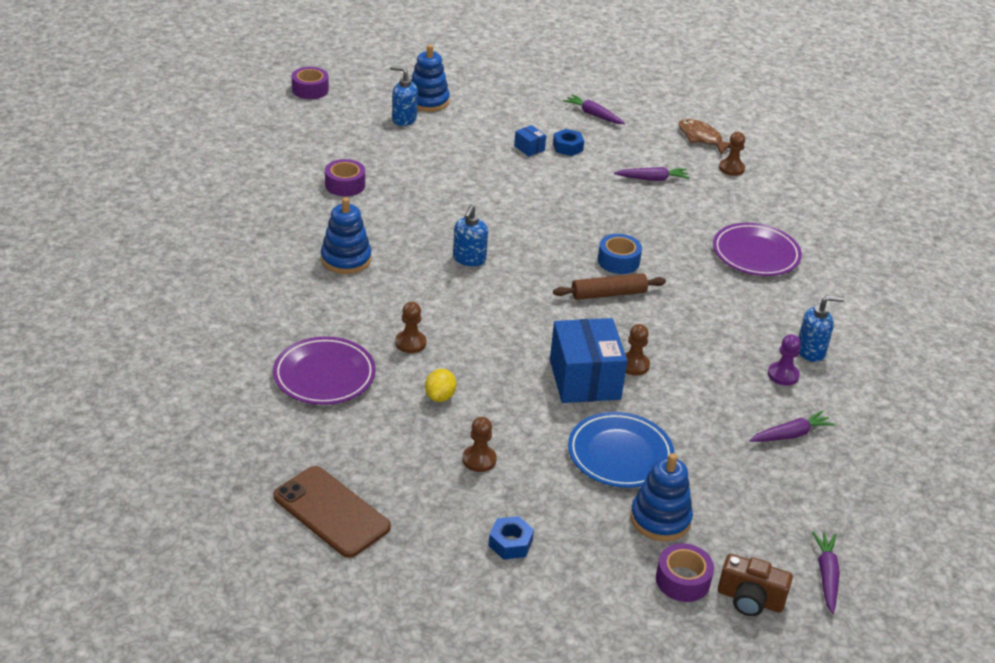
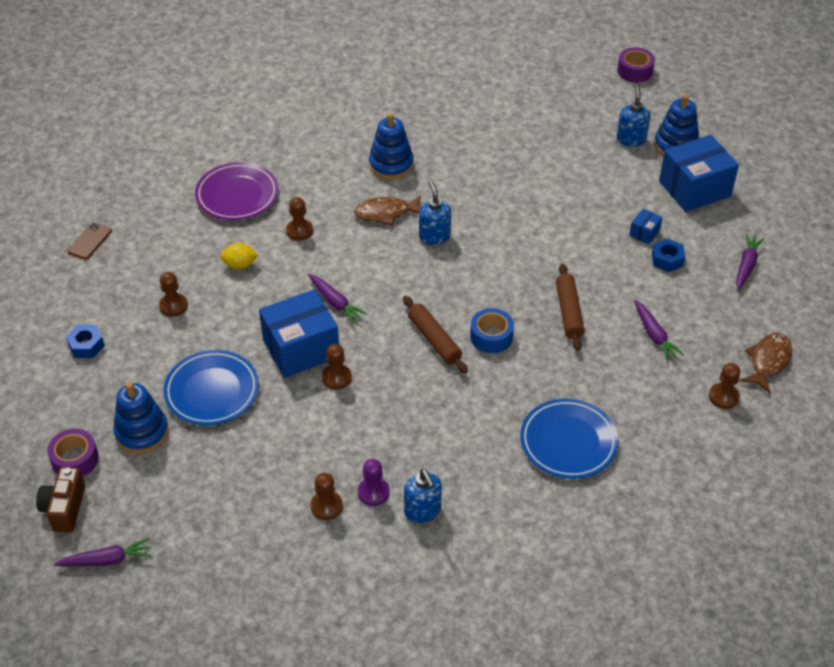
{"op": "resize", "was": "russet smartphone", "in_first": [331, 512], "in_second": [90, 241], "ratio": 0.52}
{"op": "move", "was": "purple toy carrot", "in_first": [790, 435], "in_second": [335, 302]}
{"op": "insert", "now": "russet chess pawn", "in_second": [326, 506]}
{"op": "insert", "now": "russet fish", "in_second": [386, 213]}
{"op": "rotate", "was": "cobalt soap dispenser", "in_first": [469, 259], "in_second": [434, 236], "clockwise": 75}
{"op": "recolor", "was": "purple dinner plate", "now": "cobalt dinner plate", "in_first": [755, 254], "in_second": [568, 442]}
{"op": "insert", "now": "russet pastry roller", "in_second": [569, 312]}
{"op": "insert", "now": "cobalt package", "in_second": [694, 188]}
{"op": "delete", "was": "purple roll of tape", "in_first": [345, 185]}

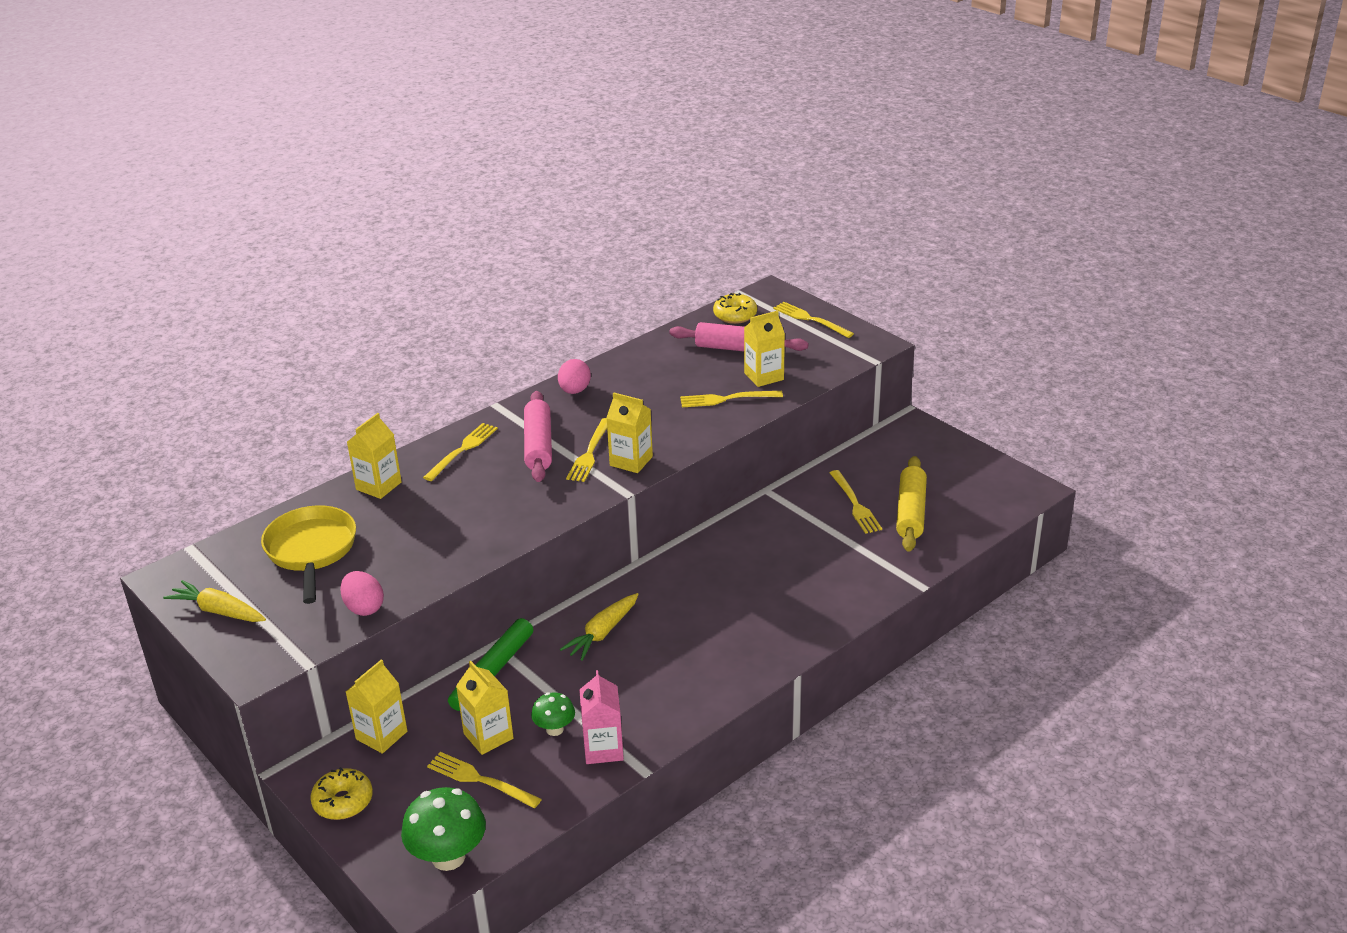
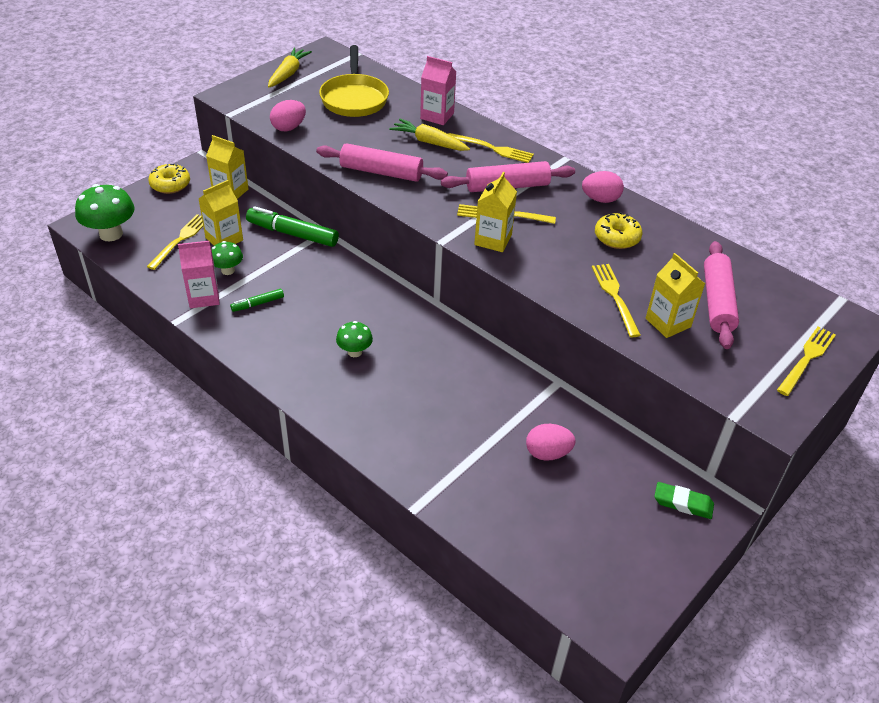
{"op": "insert", "now": "emerald felt pen", "in_second": [258, 304]}
{"op": "insert", "now": "rose-pink pastry roller", "in_second": [381, 172]}
{"op": "rotate", "was": "bright yellow frying pan", "in_first": [311, 551], "in_second": [354, 98], "clockwise": 105}
{"op": "insert", "now": "emerald mushroom", "in_second": [354, 352]}
{"op": "move", "was": "bright yellow toy carrot", "in_first": [603, 633], "in_second": [429, 142]}
{"op": "recolor", "was": "bright yellow juice carton", "now": "rose-pink juice carton", "in_first": [378, 486], "in_second": [437, 116]}
{"op": "replace", "was": "bright yellow dinner fork", "now": "rose-pink egg shape", "in_first": [855, 505], "in_second": [547, 453]}
{"op": "move", "was": "bright yellow donut", "in_first": [735, 315], "in_second": [617, 237]}
{"op": "insert", "now": "emerald eraser", "in_second": [683, 503]}
{"op": "delete", "was": "bright yellow pastry roller", "in_first": [911, 512]}

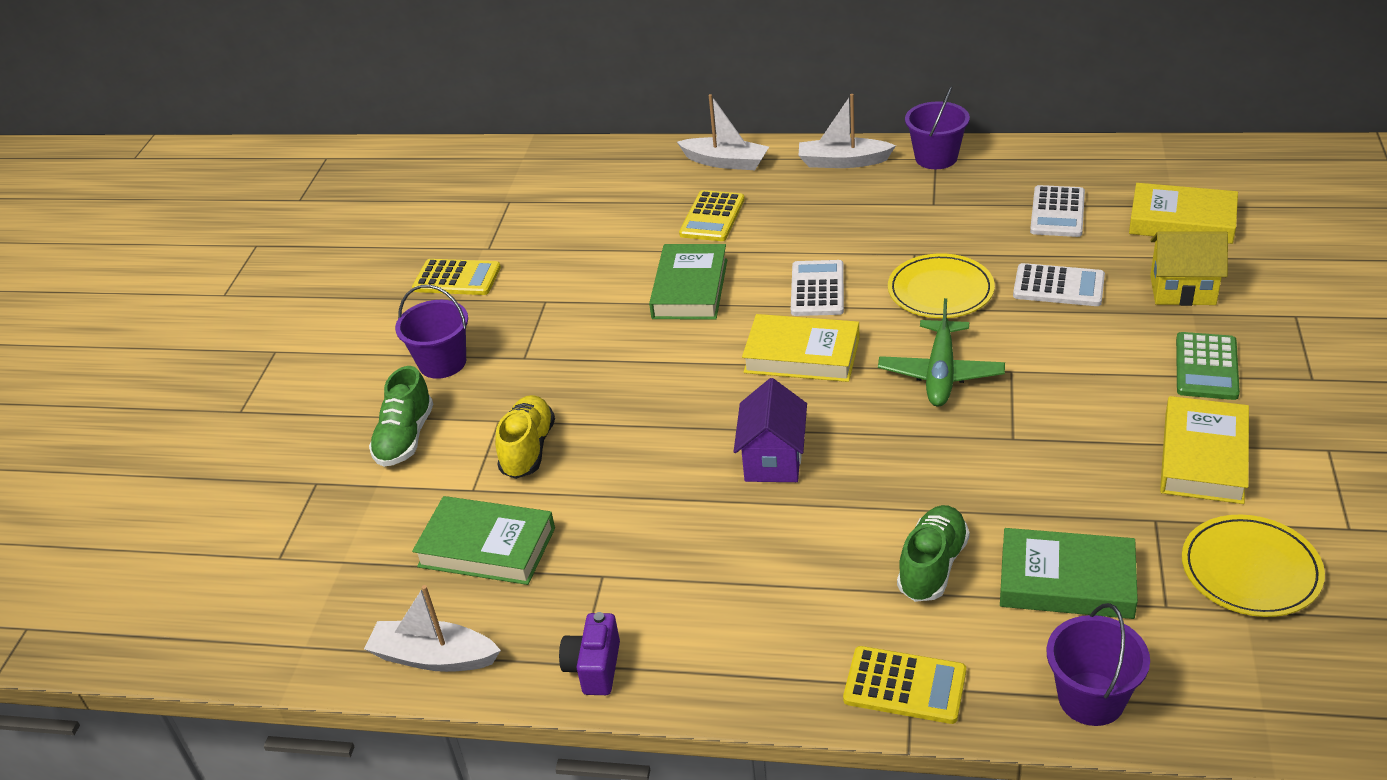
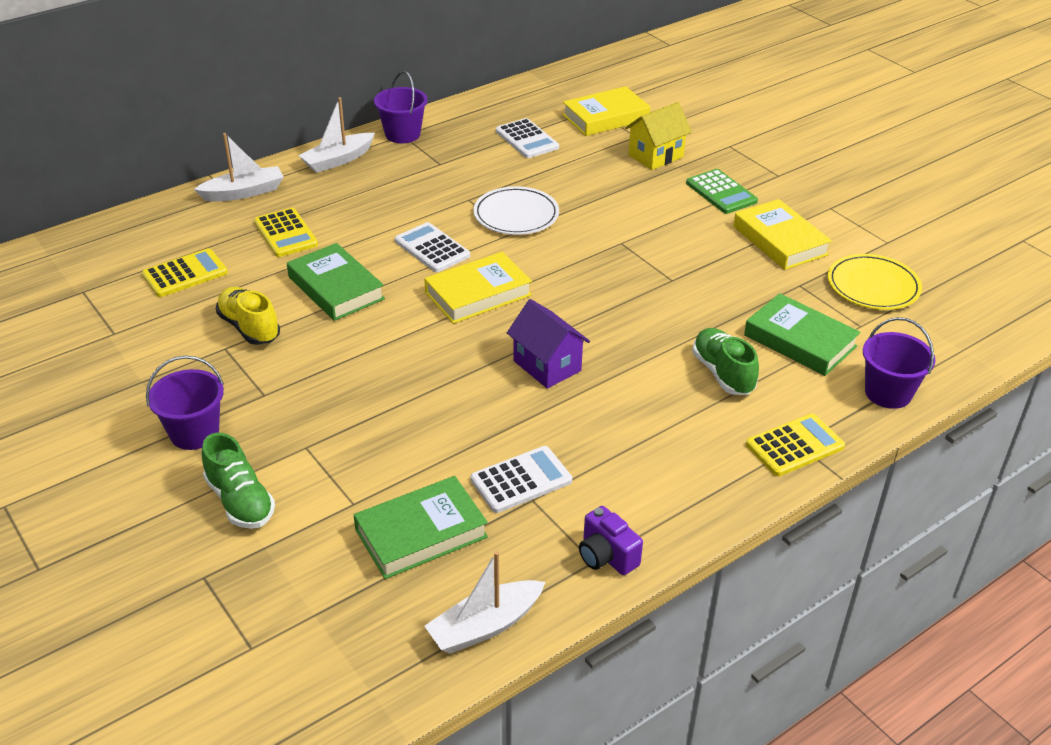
{"op": "move", "was": "bright yellow pocket calculator", "in_first": [457, 278], "in_second": [185, 274]}
{"op": "move", "was": "bright yellow lace-up shoe", "in_first": [528, 449], "in_second": [249, 327]}
{"op": "move", "was": "pure white pocket calculator", "in_first": [1058, 286], "in_second": [521, 480]}
{"op": "recolor", "was": "bright yellow dinner plate", "now": "pure white dinner plate", "in_first": [940, 291], "in_second": [516, 215]}
{"op": "rotate", "was": "emerald hardback", "in_first": [1066, 581], "in_second": [799, 341], "clockwise": 75}
{"op": "delete", "was": "emerald toy plane", "in_first": [940, 374]}

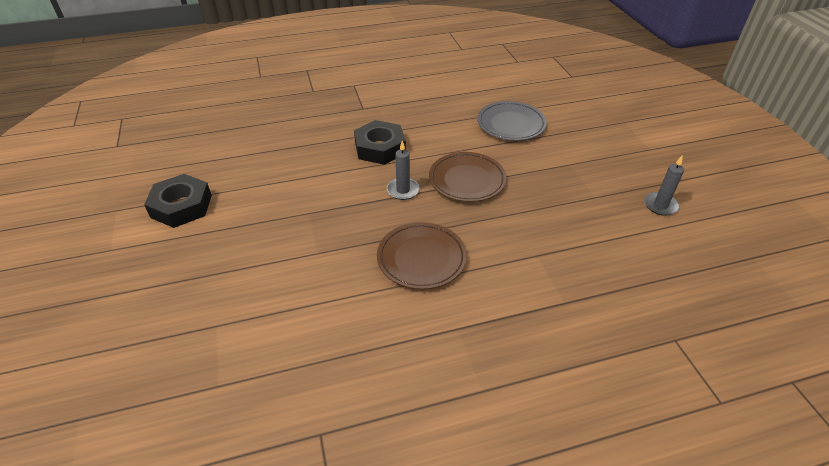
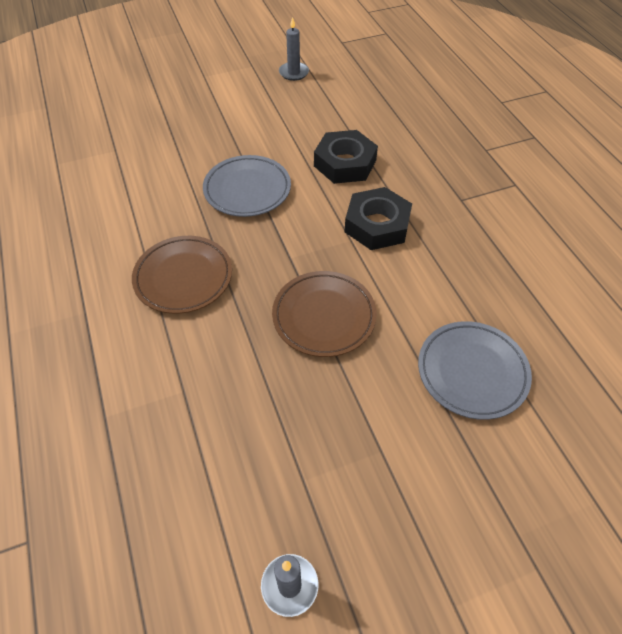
{"op": "insert", "now": "gray dinner plate", "in_second": [247, 189]}
{"op": "move", "was": "gray wax candle", "in_first": [403, 190], "in_second": [293, 73]}
{"op": "move", "was": "black hexagon nut", "in_first": [181, 206], "in_second": [345, 163]}

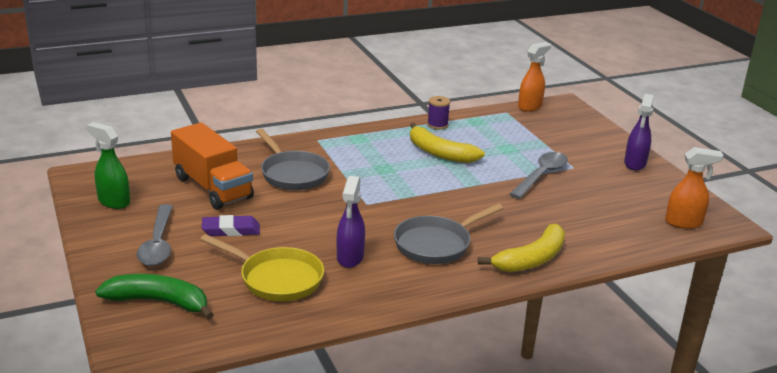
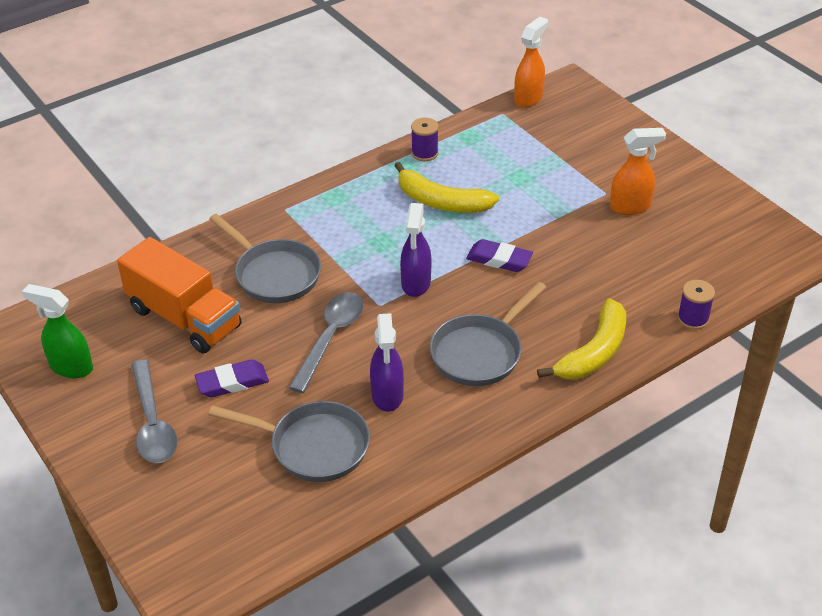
{"op": "recolor", "was": "bright yellow frying pan", "now": "gray frying pan", "in_first": [277, 279], "in_second": [313, 446]}
{"op": "move", "was": "gray teaspoon", "in_first": [541, 175], "in_second": [331, 337]}
{"op": "move", "was": "purple spray cleaner", "in_first": [635, 164], "in_second": [416, 284]}
{"op": "insert", "now": "purple eraser", "in_second": [499, 259]}
{"op": "move", "was": "orange-coloured spray cleaner", "in_first": [684, 223], "in_second": [630, 206]}
{"op": "insert", "now": "purple bobbin", "in_second": [693, 319]}
{"op": "delete", "was": "emerald toy banana", "in_first": [159, 302]}

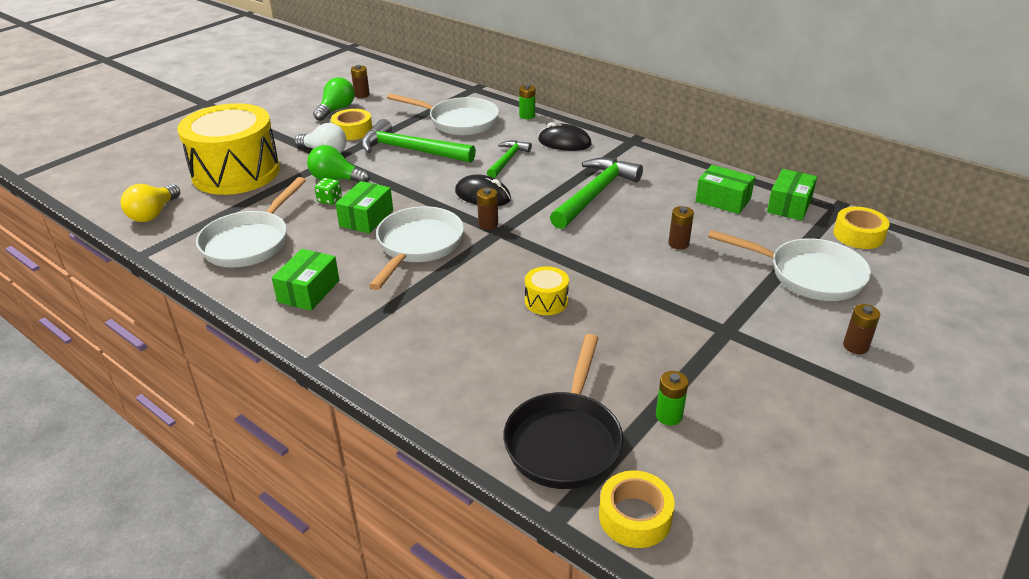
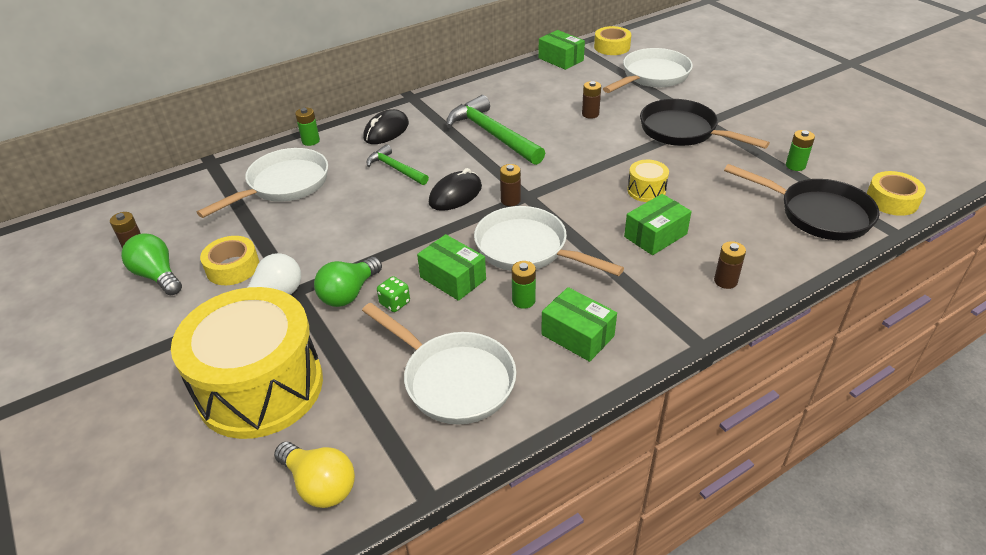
{"op": "insert", "now": "emerald battery", "in_second": [523, 300]}
{"op": "move", "was": "emerald package", "in_first": [723, 200], "in_second": [655, 235]}
{"op": "insert", "now": "black frying pan", "in_second": [683, 131]}
{"op": "move", "was": "russet battery", "in_first": [855, 346], "in_second": [725, 281]}
{"op": "delete", "was": "emerald carpenter's hammer", "in_first": [411, 150]}

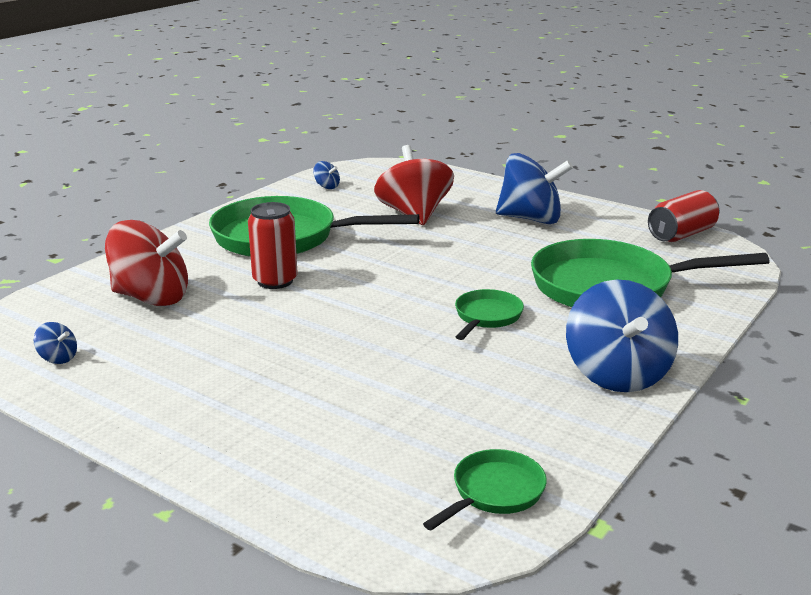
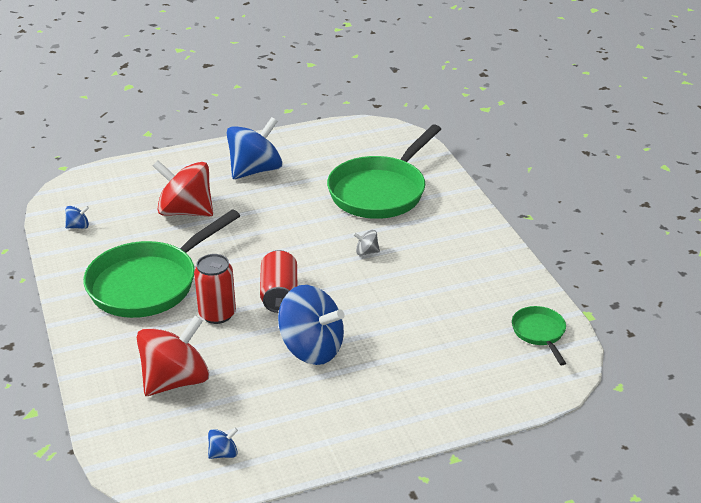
{"op": "move", "was": "crimson can", "in_first": [681, 234], "in_second": [279, 294]}
{"op": "move", "was": "cobalt toy top", "in_first": [617, 374], "in_second": [311, 349]}
{"op": "replace", "was": "emerald frying pan", "now": "gray toy top", "in_first": [486, 317], "in_second": [366, 252]}

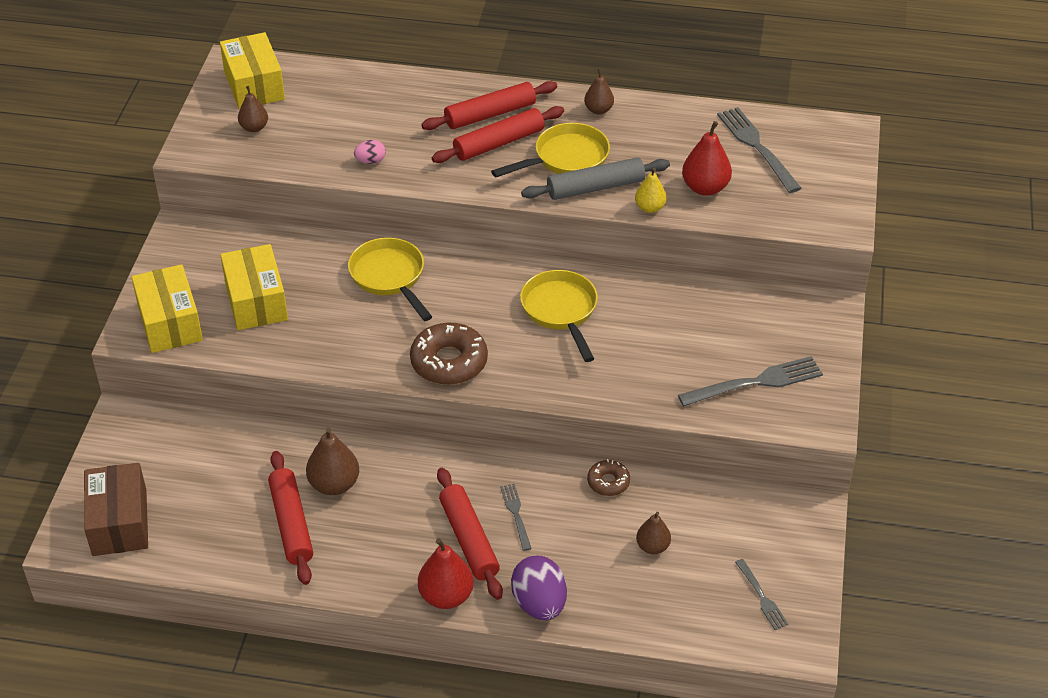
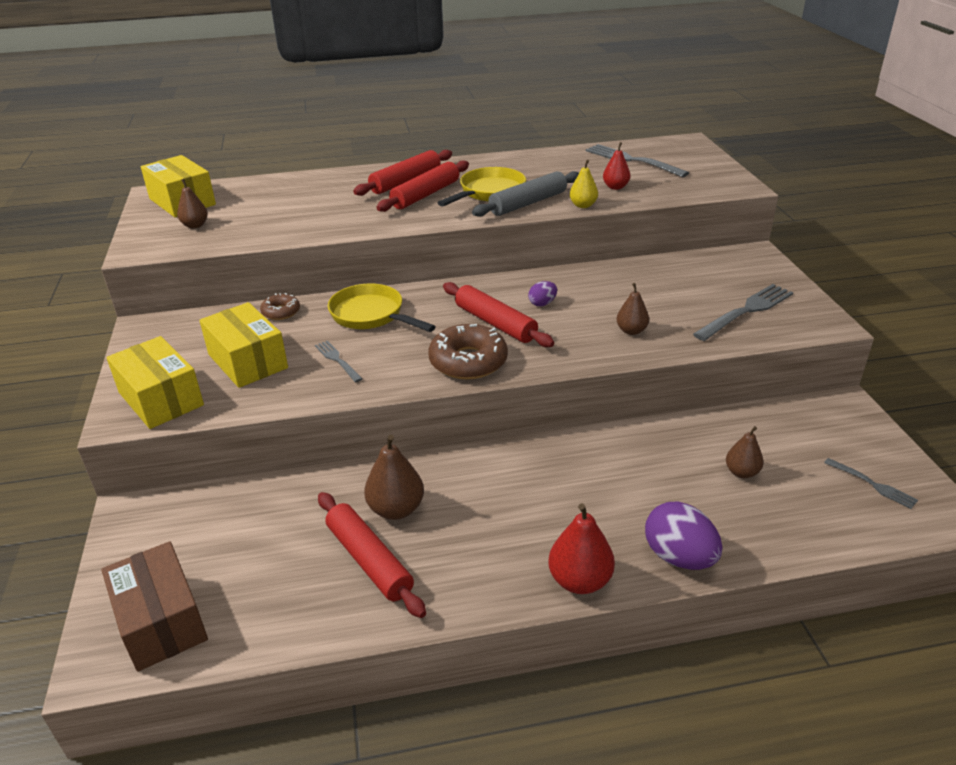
{"op": "move", "was": "russet donut", "in_first": [608, 482], "in_second": [281, 312]}
{"op": "move", "was": "gray dinner fork", "in_first": [516, 514], "in_second": [337, 360]}
{"op": "move", "was": "crimson pastry roller", "in_first": [469, 539], "in_second": [495, 323]}
{"op": "replace", "was": "bright yellow frying pan", "now": "purple egg shape", "in_first": [561, 311], "in_second": [542, 303]}
{"op": "resize", "was": "crimson pear fruit", "in_first": [705, 188], "in_second": [615, 187], "ratio": 0.63}
{"op": "move", "was": "russet pear fruit", "in_first": [598, 110], "in_second": [631, 331]}
{"op": "delete", "was": "rose-pink egg shape", "in_first": [370, 161]}

